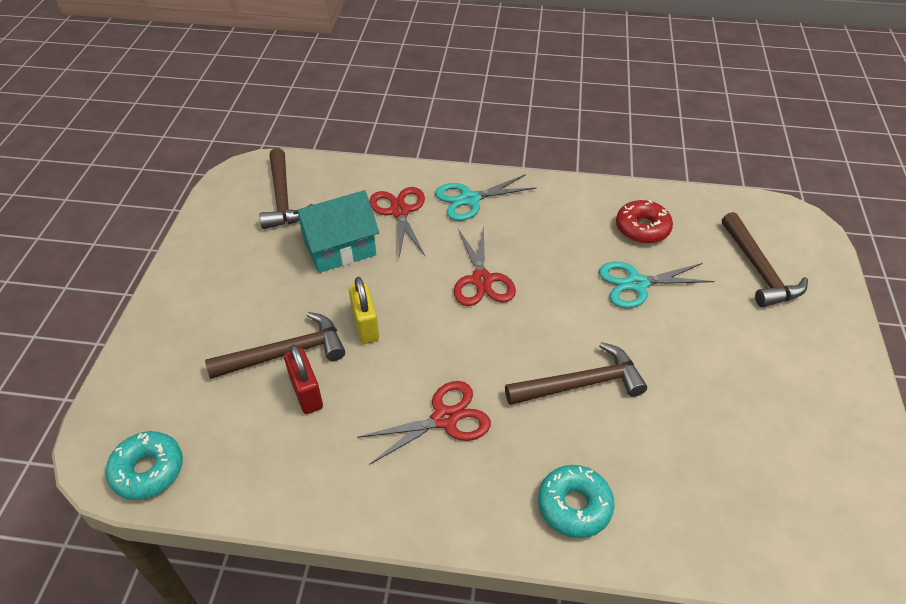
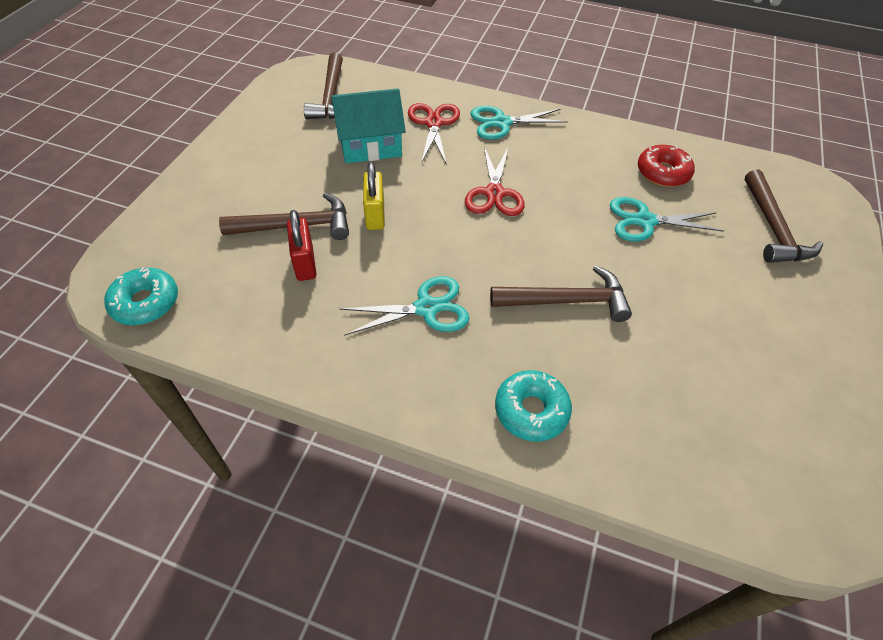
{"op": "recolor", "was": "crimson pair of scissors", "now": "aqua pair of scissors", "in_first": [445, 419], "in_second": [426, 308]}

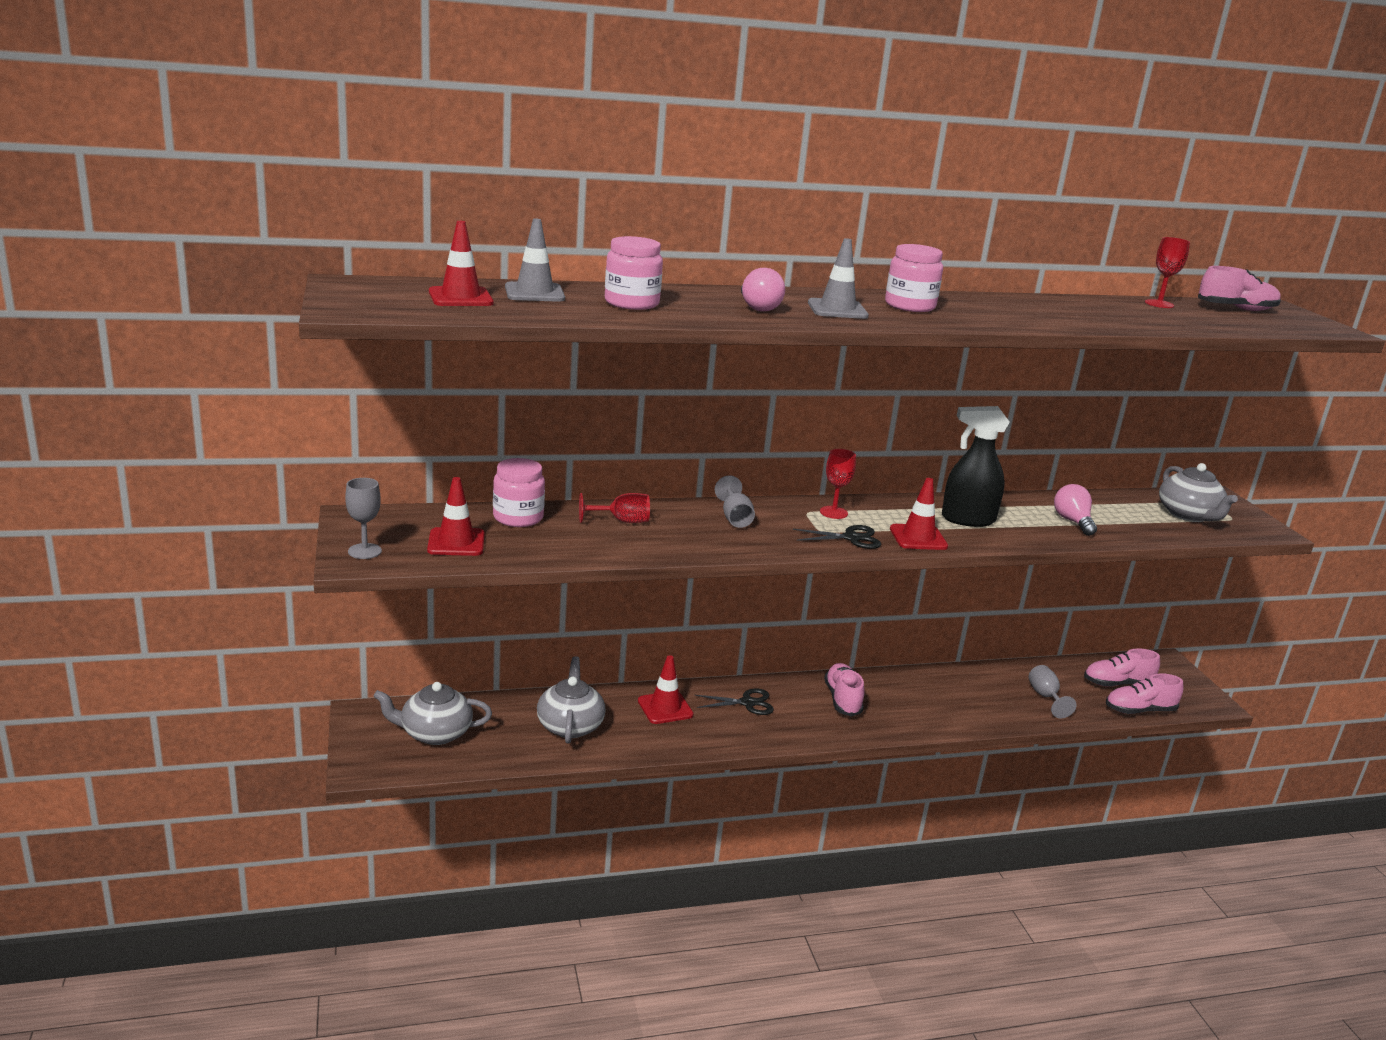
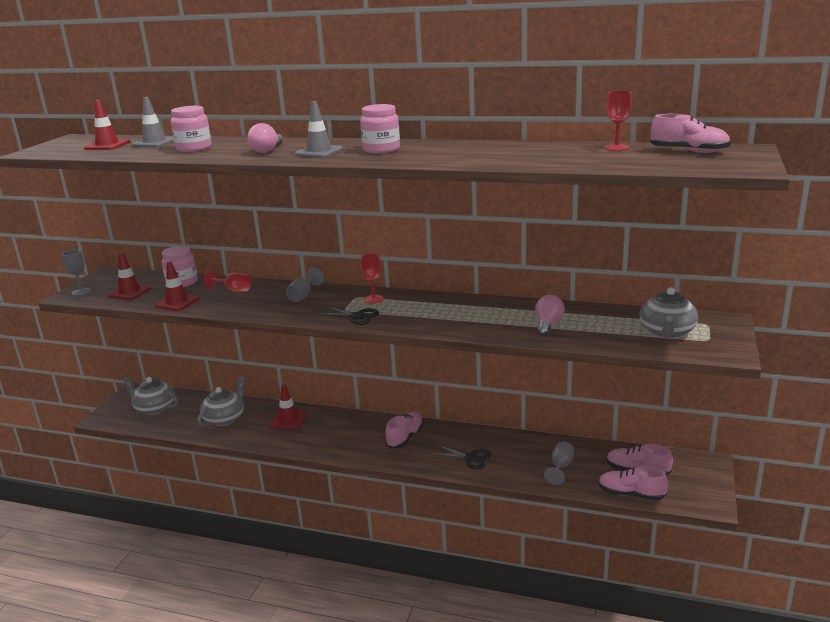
{"op": "move", "was": "crimson traffic cone", "in_first": [918, 538], "in_second": [177, 302]}
{"op": "move", "was": "black pair of scissors", "in_first": [747, 703], "in_second": [470, 458]}
{"op": "delete", "was": "black spray cleaner", "in_first": [967, 519]}

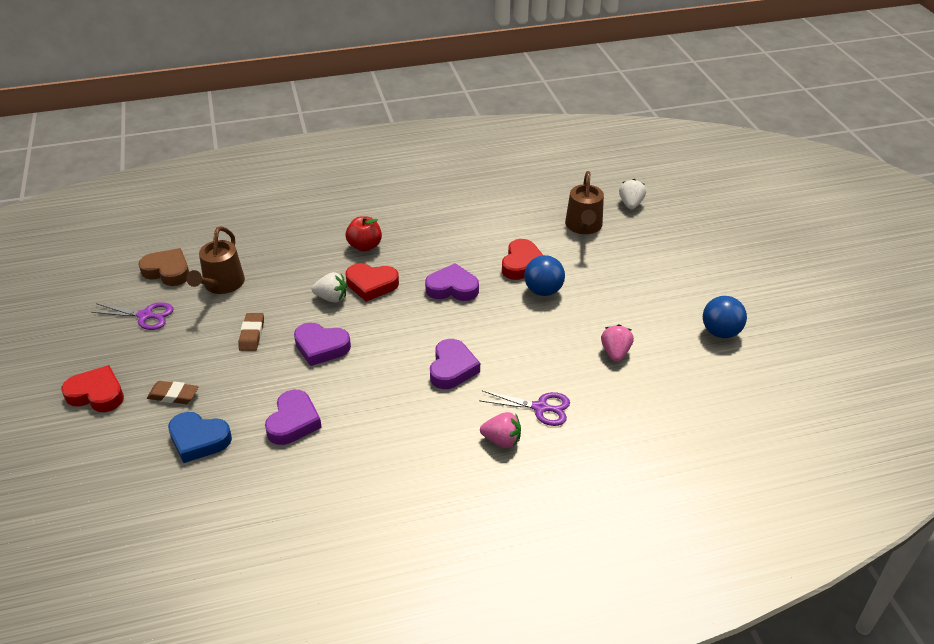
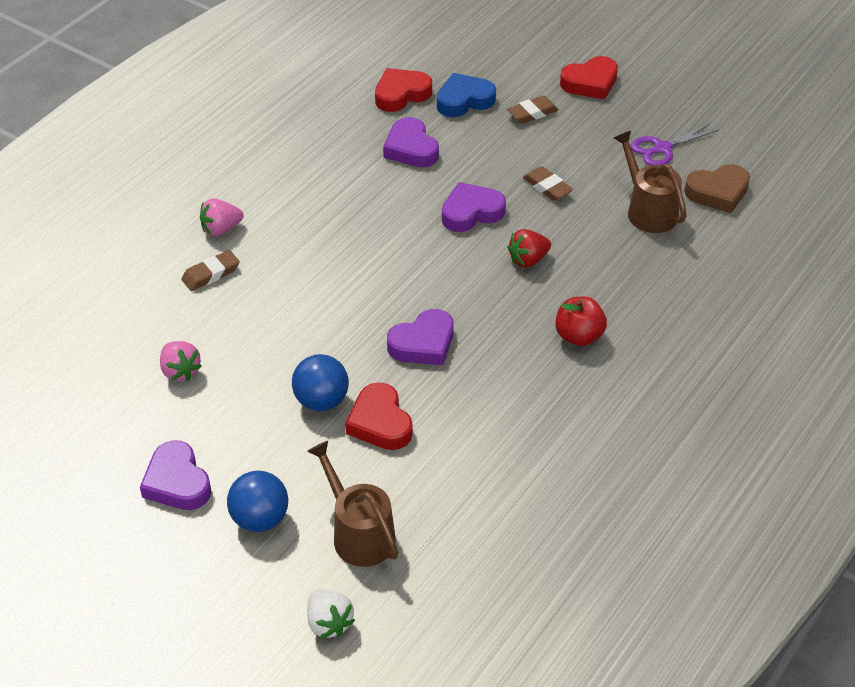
{"op": "move", "was": "purple heart", "in_first": [452, 368], "in_second": [177, 482]}
{"op": "replace", "was": "purple pair of scissors", "now": "russet eraser", "in_first": [540, 408], "in_second": [211, 274]}
{"op": "move", "was": "cobalt play ball", "in_first": [720, 332], "in_second": [260, 519]}
{"op": "move", "was": "crimson heart", "in_first": [371, 285], "in_second": [401, 94]}
{"op": "recolor", "was": "pure white strawberry", "now": "crimson strawberry", "in_first": [331, 298], "in_second": [528, 260]}

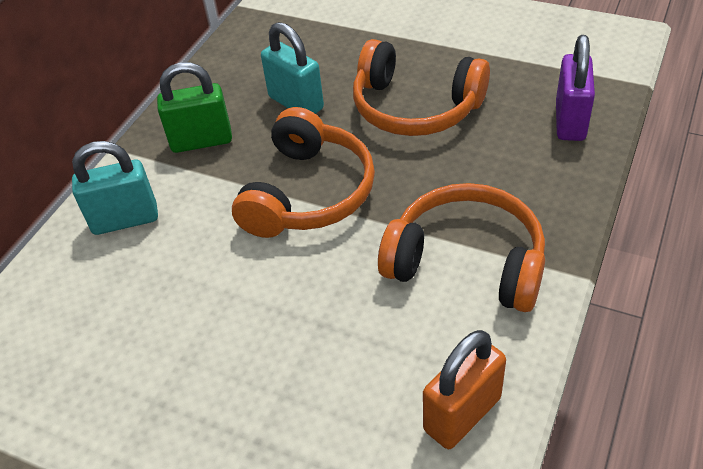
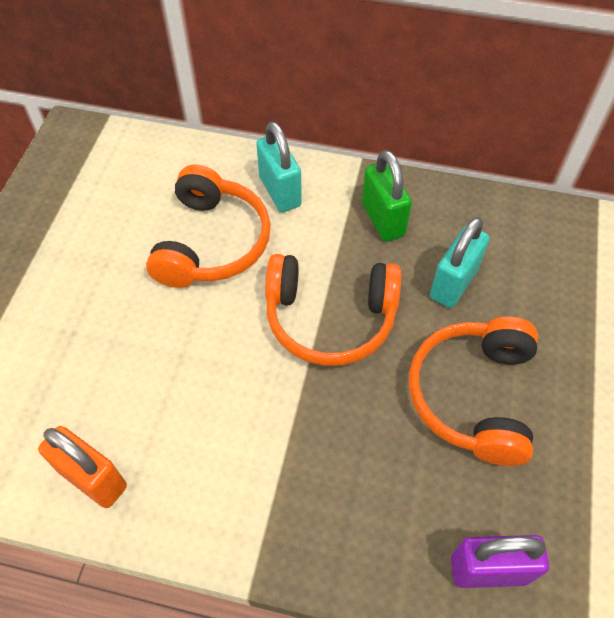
{"op": "move", "was": "orange-coloured headphones", "in_first": [466, 262], "in_second": [211, 242]}

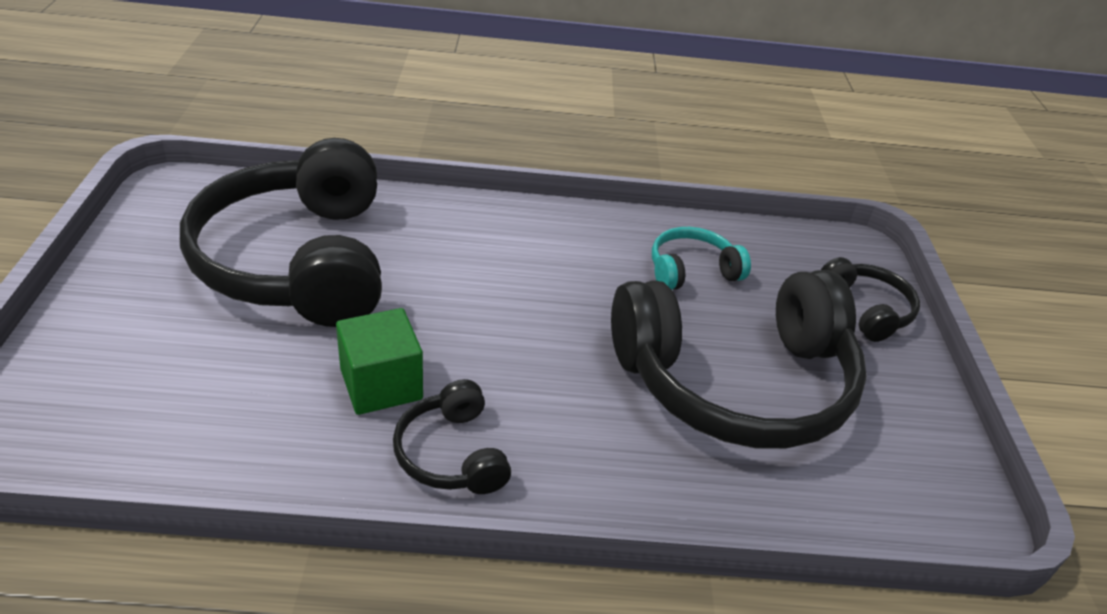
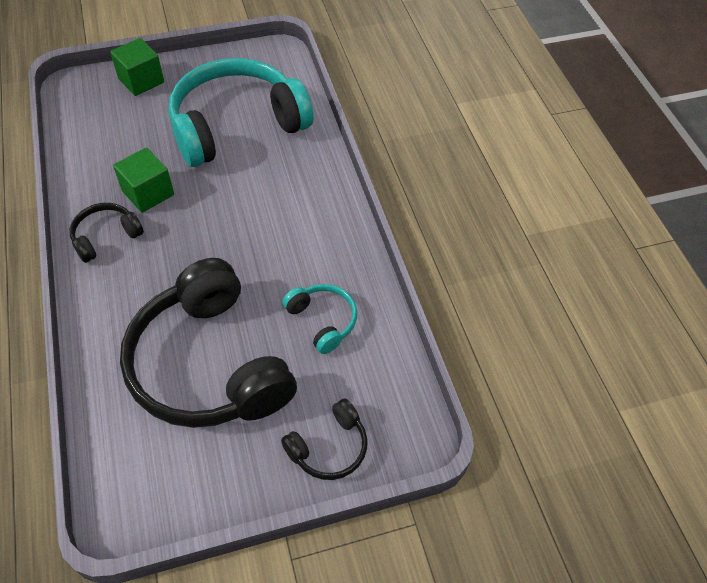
{"op": "insert", "now": "emerald solid cube", "in_second": [141, 80]}
{"op": "recolor", "was": "black headphones", "now": "aqua headphones", "in_first": [298, 261], "in_second": [236, 125]}

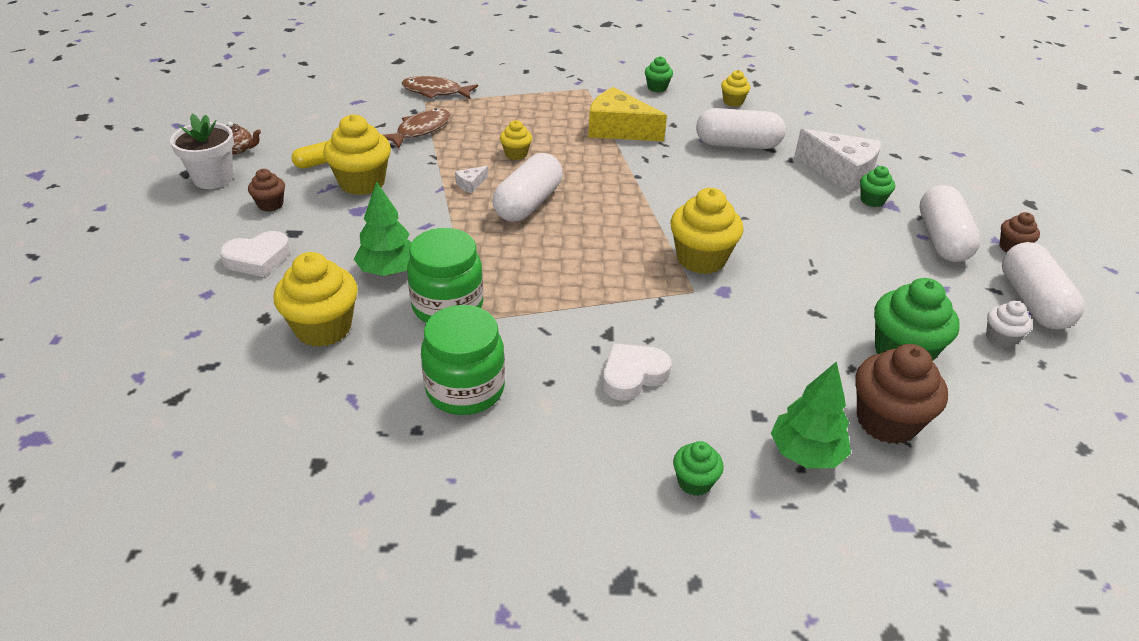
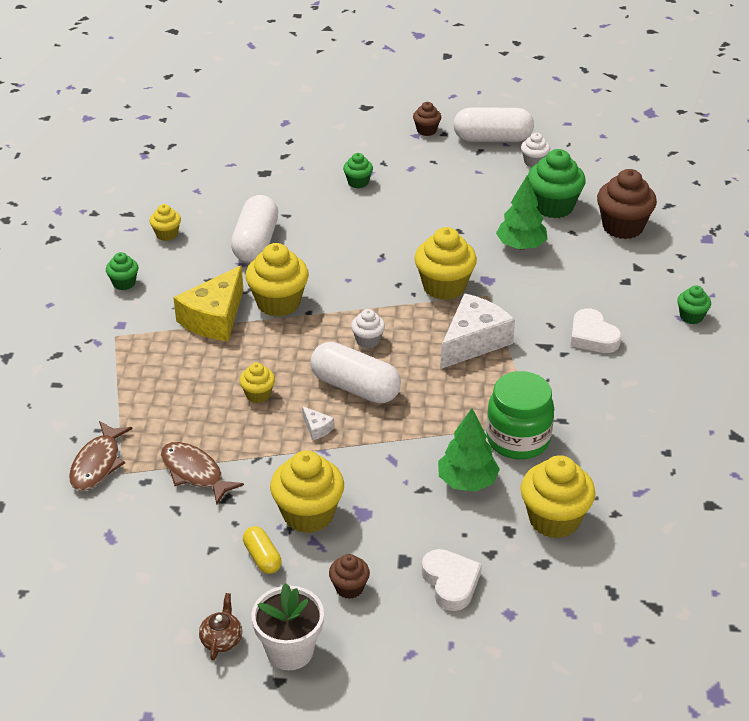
{"op": "insert", "now": "bright yellow muffin", "in_second": [278, 303]}
{"op": "insert", "now": "pure white muffin", "in_second": [368, 340]}
{"op": "move", "was": "pure white cheese", "in_first": [841, 172], "in_second": [474, 341]}
{"op": "move", "was": "emerald fir tree", "in_first": [805, 453], "in_second": [521, 246]}
{"op": "delete", "was": "emerald jar", "in_first": [465, 389]}
{"op": "delete", "was": "pure white pill", "in_first": [941, 239]}

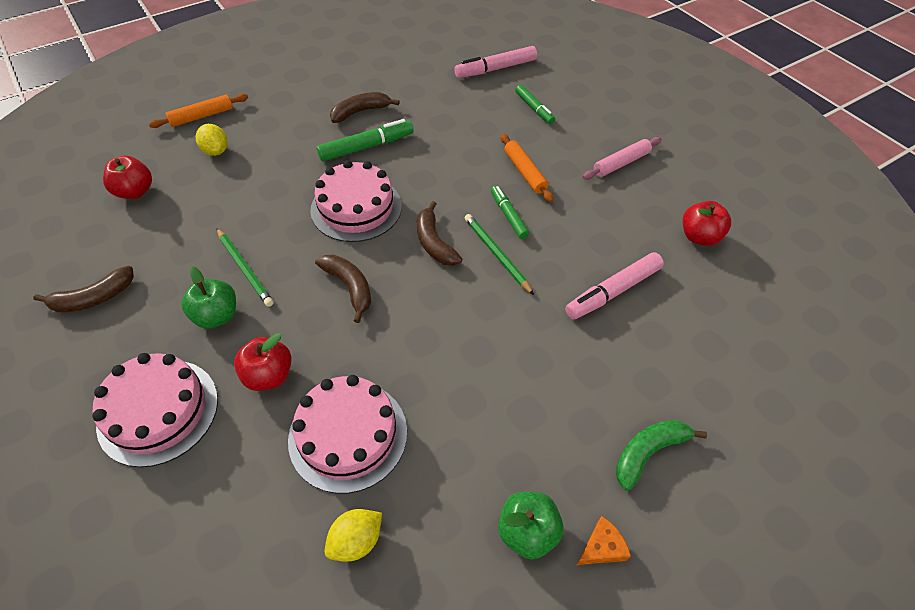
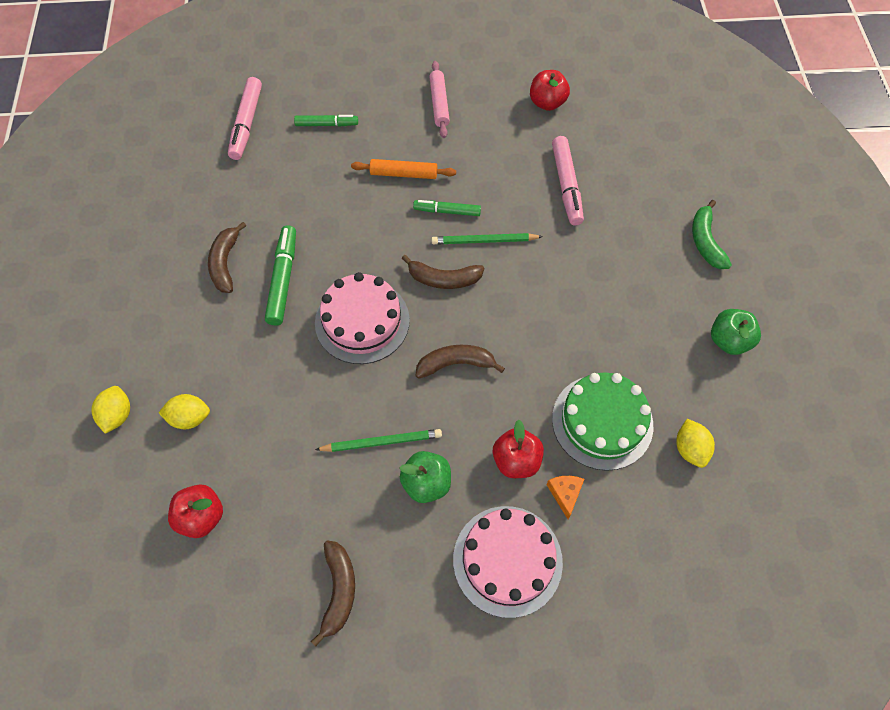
{"op": "replace", "was": "orange-coloured pastry roller", "now": "bright yellow lemon", "in_first": [202, 116], "in_second": [117, 415]}
{"op": "move", "was": "orange-coloured cheese", "in_first": [601, 547], "in_second": [565, 494]}
{"op": "recolor", "was": "rose-pink cake", "now": "emerald cake", "in_first": [348, 435], "in_second": [602, 421]}

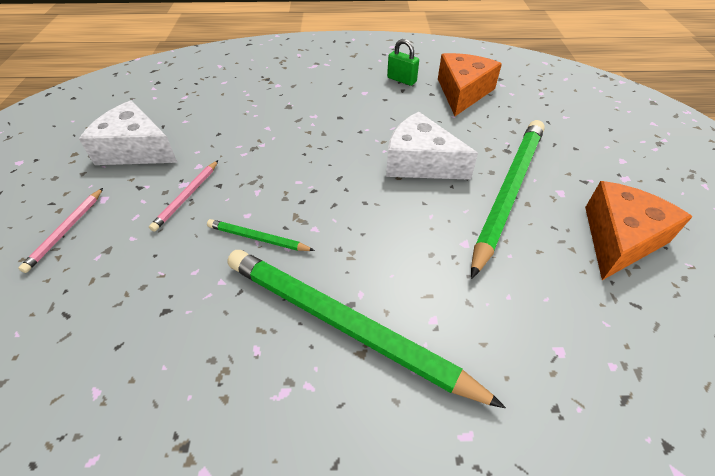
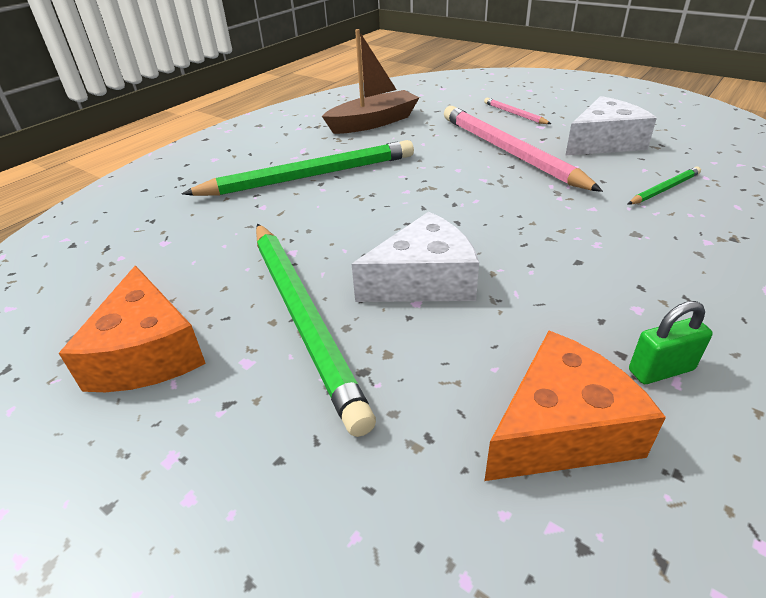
{"op": "insert", "now": "russet sailboat", "in_second": [373, 123]}
{"op": "resize", "was": "rose-pink pencil", "in_first": [187, 197], "in_second": [509, 152], "ratio": 2.25}
{"op": "rotate", "was": "orange-coloured cheese", "in_first": [462, 92], "in_second": [561, 429], "clockwise": -90}
{"op": "move", "was": "emerald pencil", "in_first": [258, 238], "in_second": [664, 189]}

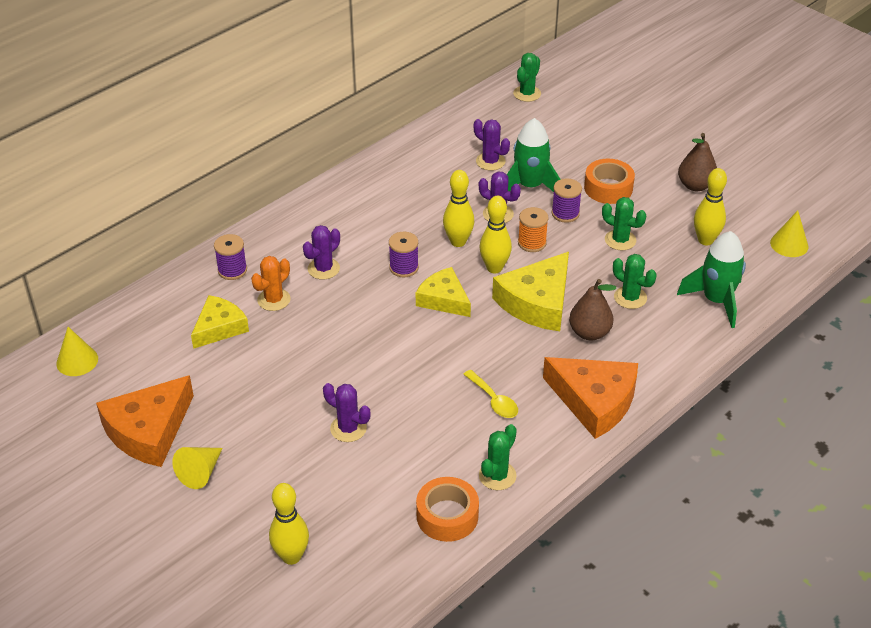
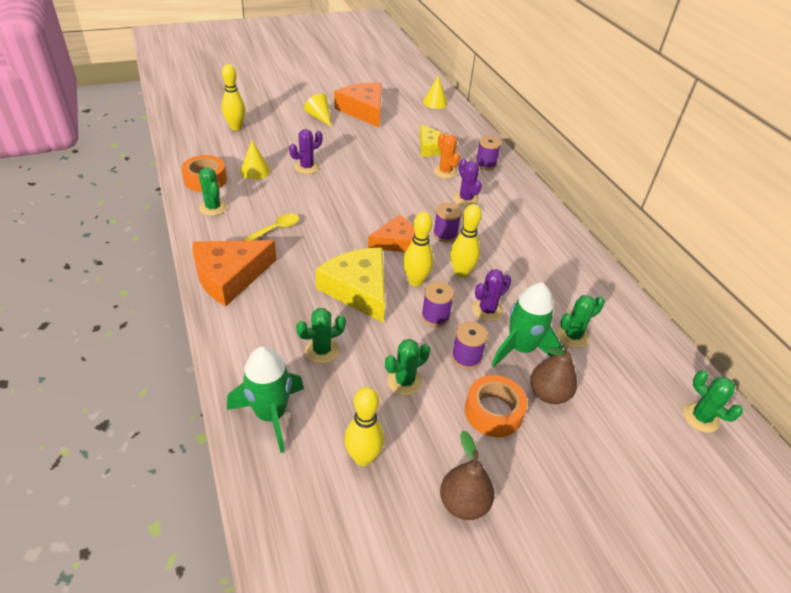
{"op": "move", "was": "bright yellow cone", "in_first": [789, 244], "in_second": [255, 171]}
{"op": "rotate", "was": "bright yellow teaspoon", "in_first": [494, 400], "in_second": [276, 229], "clockwise": 150}
{"op": "recolor", "was": "bright yellow cheese", "now": "orange-coloured cheese", "in_first": [444, 299], "in_second": [396, 242]}
{"op": "recolor", "was": "orange-coloured bobbin", "now": "purple bobbin", "in_first": [532, 243], "in_second": [435, 316]}
{"op": "move", "was": "russet pear fruit", "in_first": [589, 333], "in_second": [548, 394]}
{"op": "recolor", "was": "purple cactus", "now": "emerald cactus", "in_first": [490, 161], "in_second": [572, 336]}

